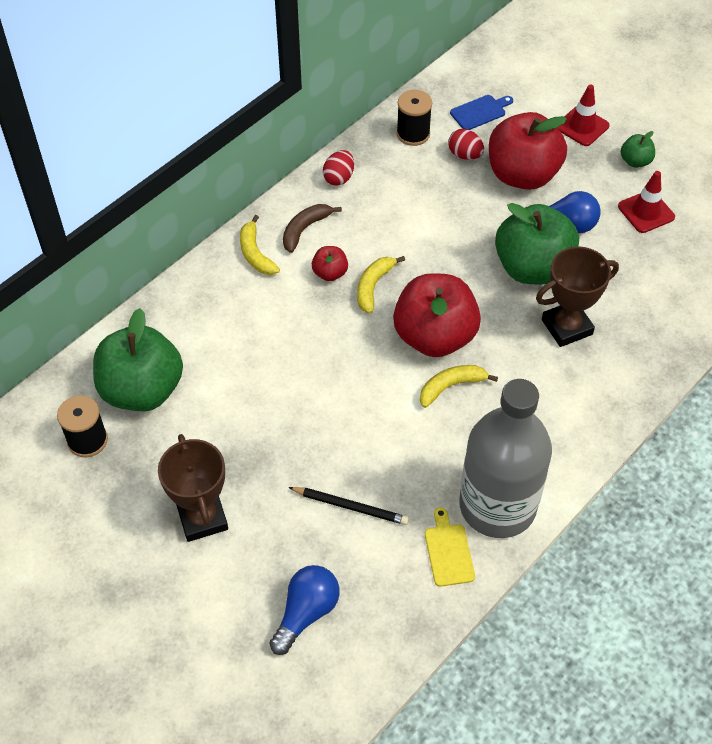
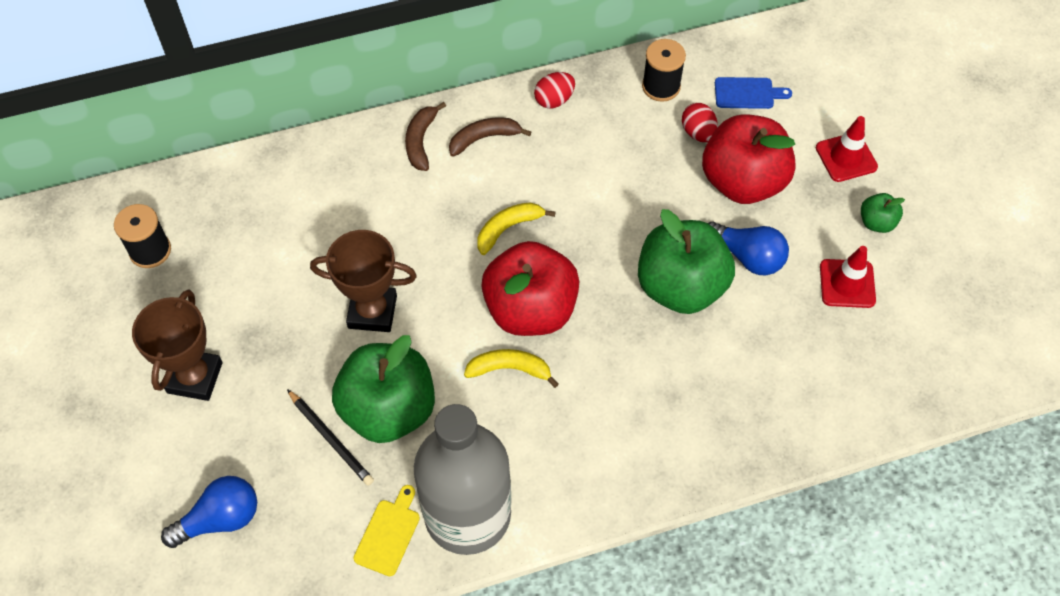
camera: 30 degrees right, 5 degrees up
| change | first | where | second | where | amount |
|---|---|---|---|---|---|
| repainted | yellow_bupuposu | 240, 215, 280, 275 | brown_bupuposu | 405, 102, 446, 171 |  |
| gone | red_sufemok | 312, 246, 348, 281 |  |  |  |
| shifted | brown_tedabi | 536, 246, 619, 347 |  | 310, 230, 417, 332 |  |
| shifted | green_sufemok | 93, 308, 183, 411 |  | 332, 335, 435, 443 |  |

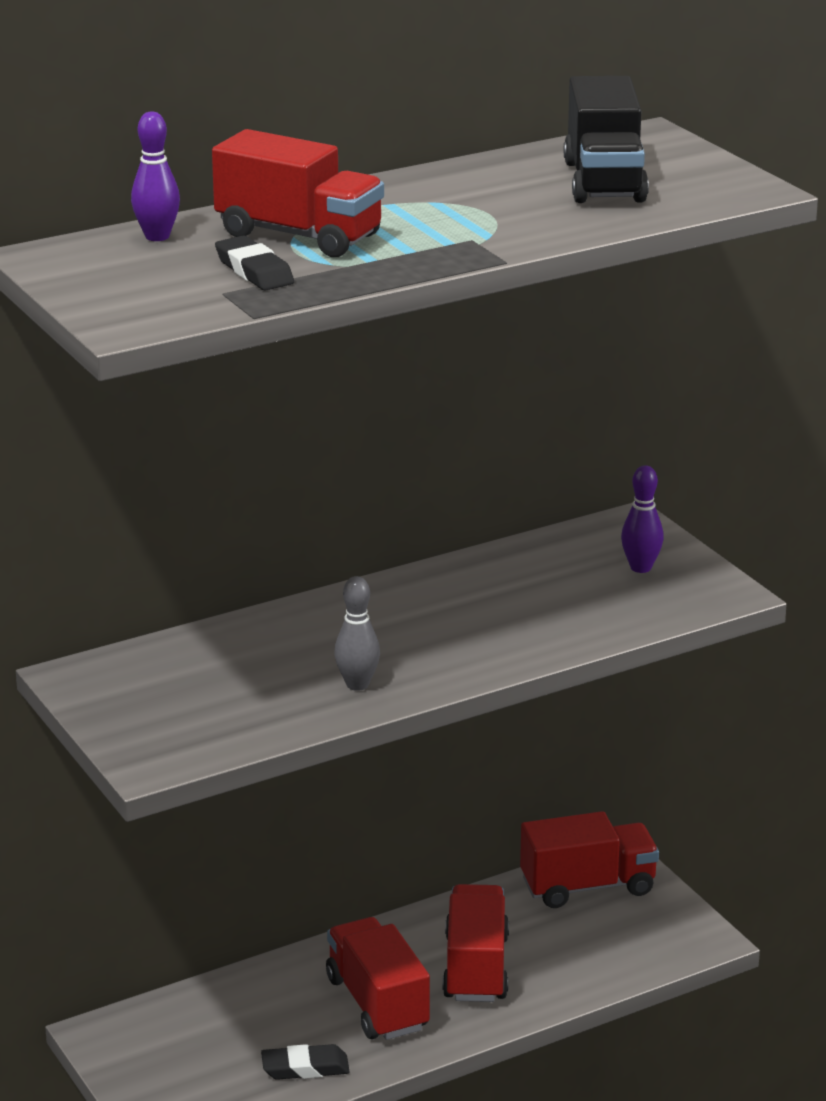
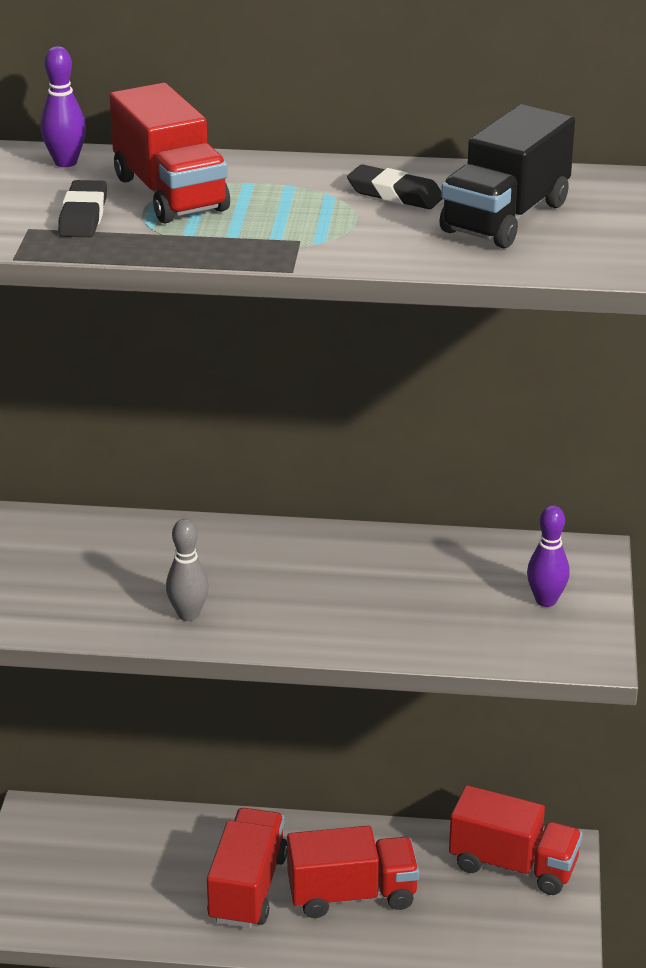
camera: 35 degrees right, 5 degrees up
| change | first | where | second | where | amount |
|---|---|---|---|---|---|
| rotated | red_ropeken | 442, 884, 509, 1002 |  | 287, 826, 419, 918 | 45 degrees clockwise |
| shifted | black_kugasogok | 261, 1044, 350, 1080 |  | 347, 165, 442, 209 |  |

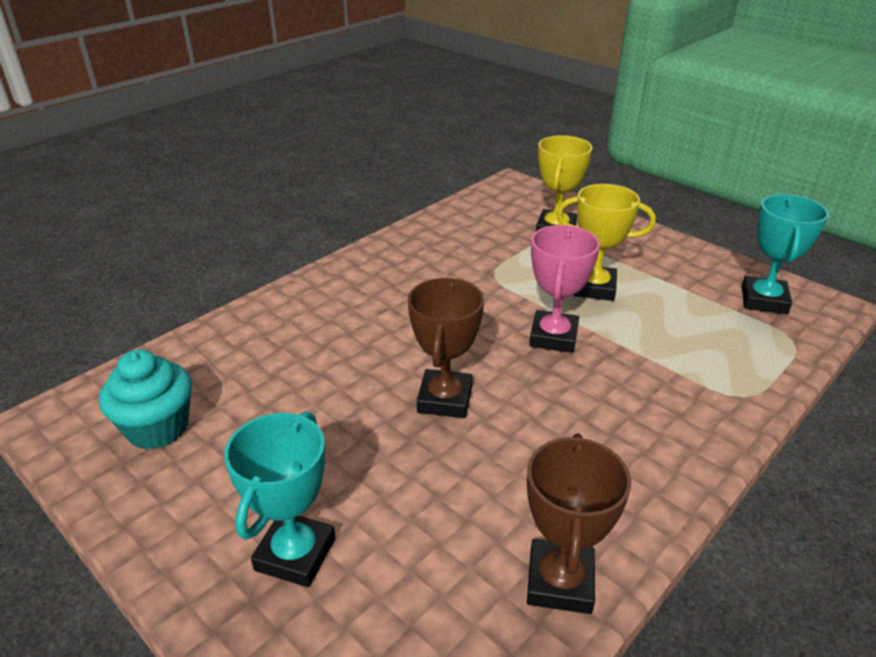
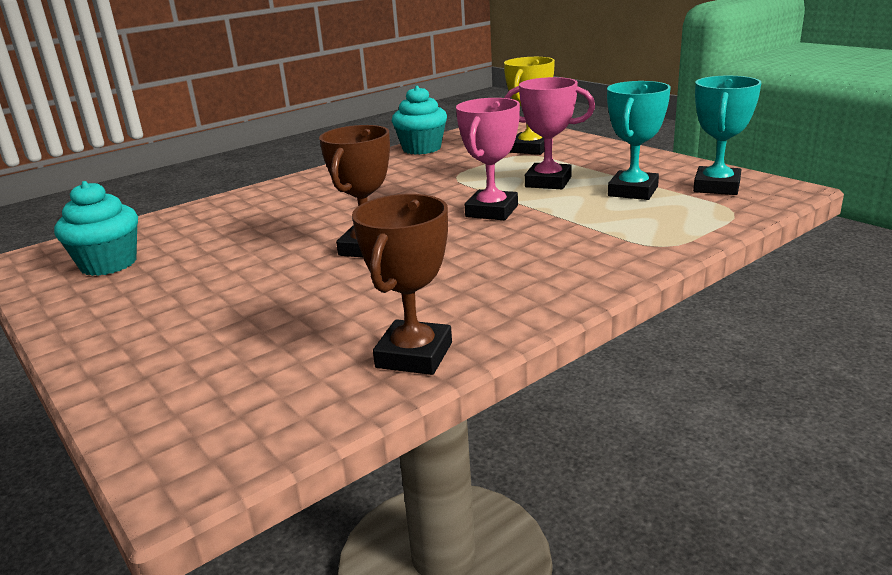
camera: 10 degrees right, 10 degrees down
| change | first | where | second | where | amount |
|---|---|---|---|---|---|
| repainted | yellow_tedabi | 556, 184, 656, 301 | pink_tedabi | 504, 77, 595, 189 |  |
| shifted | turquoise_tedabi | 224, 411, 335, 587 |  | 607, 81, 671, 200 |  |
| new |  |  | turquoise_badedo | 392, 86, 447, 155 |  |

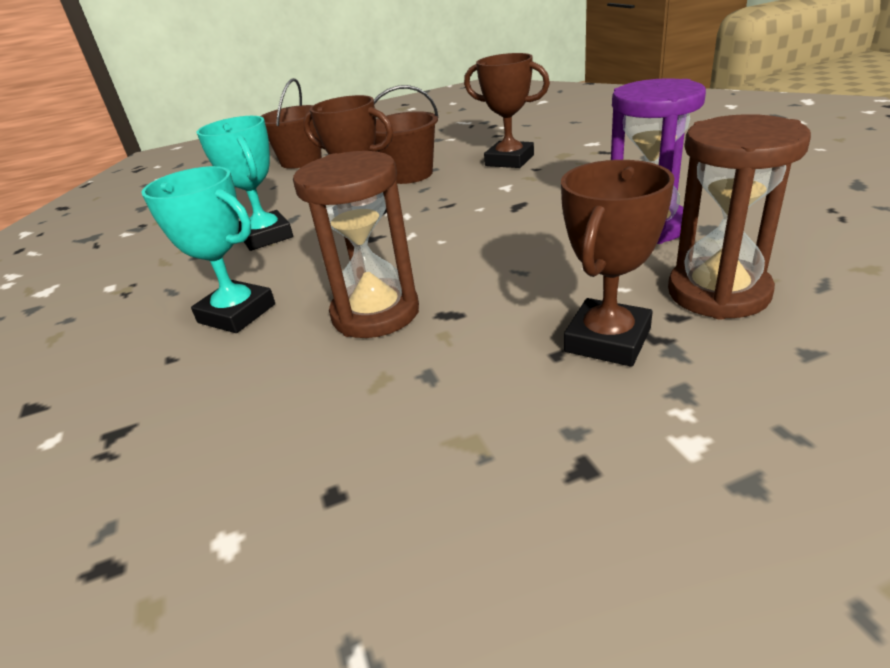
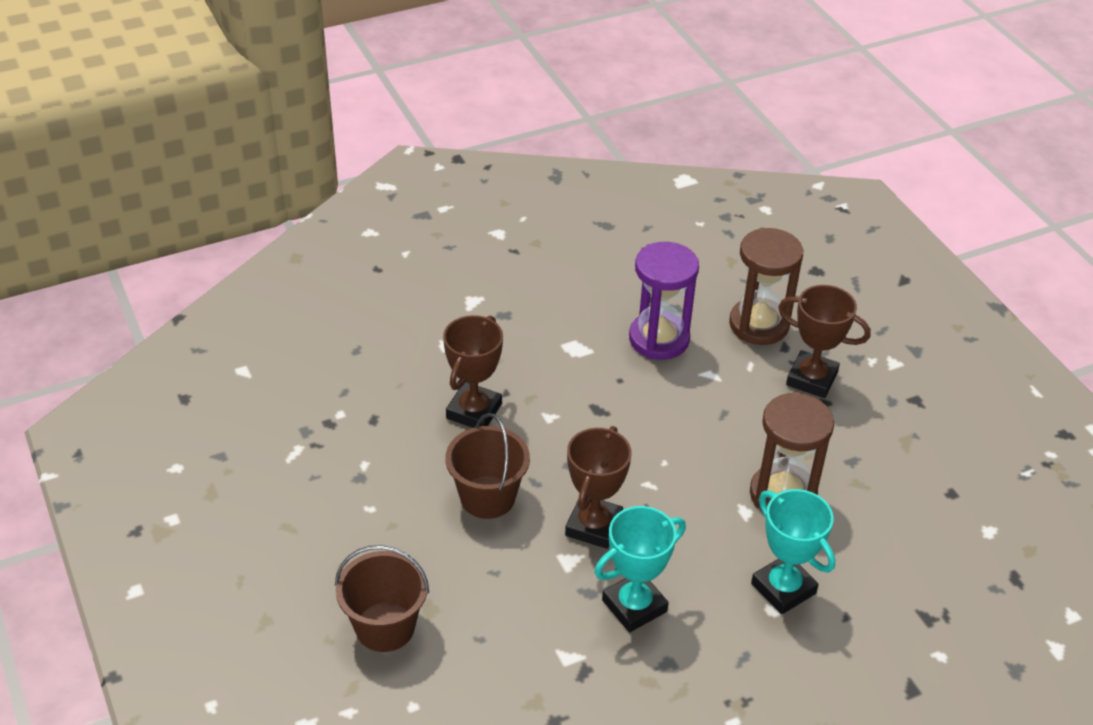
camera: 100 degrees left, 10 degrees up
| change | first | where | second | where | amount |
|---|---|---|---|---|---|
| rotated | turquoise_tedabi | 141, 166, 275, 333 |  | 751, 489, 835, 614 | 60 degrees counterclockwise |

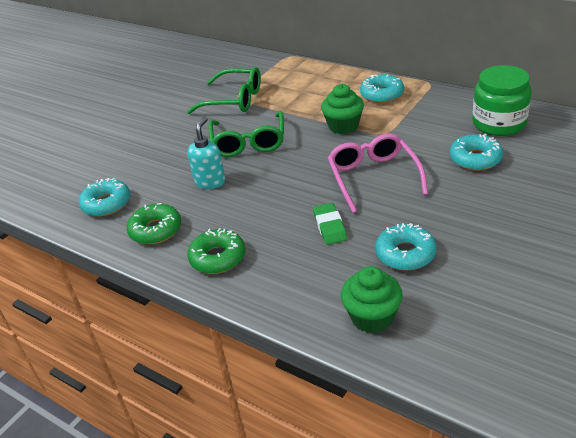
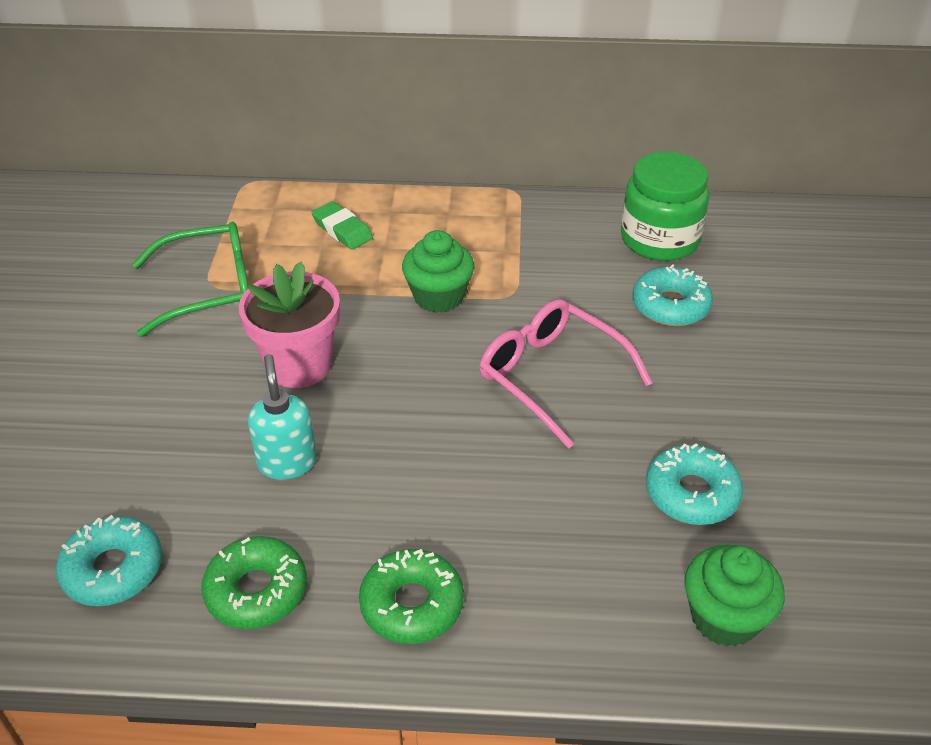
camera: 35 degrees left, 5 degrees up
| change | first | where | second | where | amount |
|---|---|---|---|---|---|
| gone | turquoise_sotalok | 360, 74, 404, 103 |  |  |  |
| swapped | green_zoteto | 208, 111, 284, 157 | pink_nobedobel | 239, 261, 340, 388 |  |
| shifted | green_kugasogok | 313, 203, 347, 245 |  | 311, 201, 373, 249 |  |

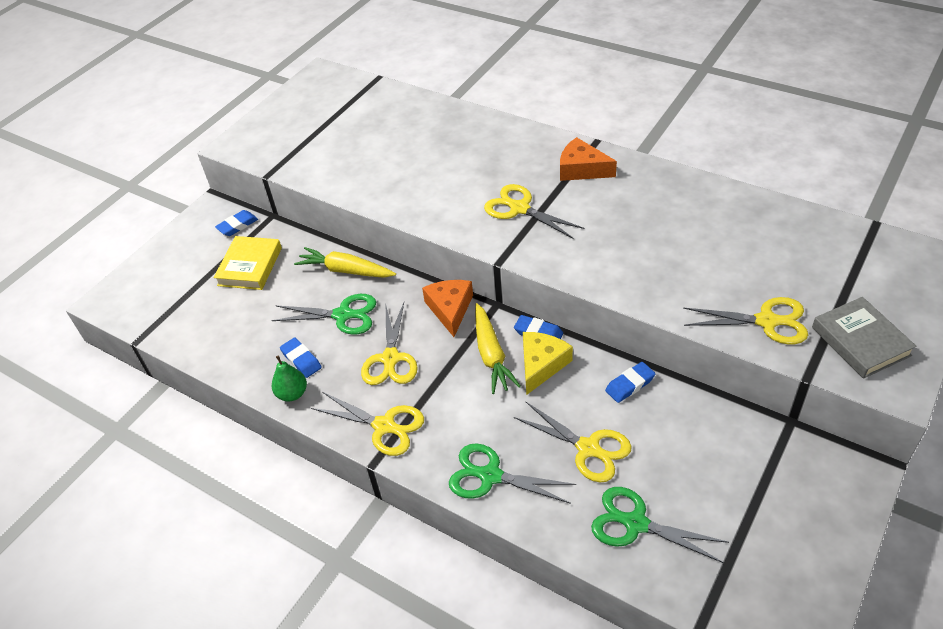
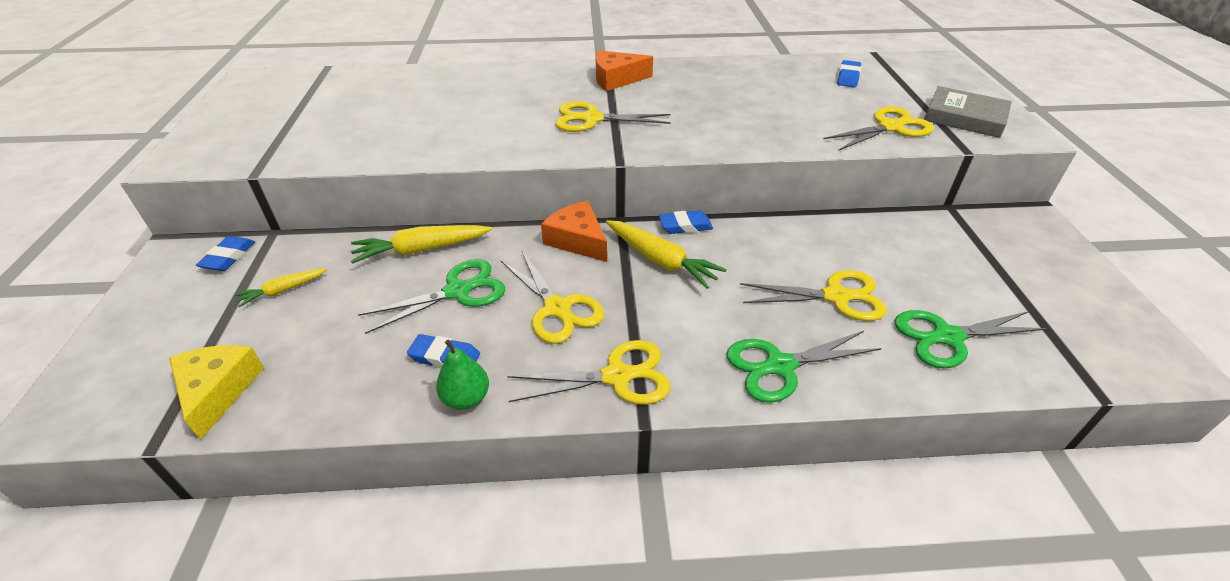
camera: 40 degrees left, 5 degrees down
| change | first | where | second | where | amount |
|---|---|---|---|---|---|
| swapped | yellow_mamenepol | 214, 236, 282, 290 | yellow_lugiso | 235, 268, 327, 308 |  |
| shifted | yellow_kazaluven | 523, 332, 573, 395 |  | 169, 345, 264, 440 |  |
| shifted | blue_kugasogok | 605, 362, 655, 403 |  | 837, 60, 861, 88 |  |

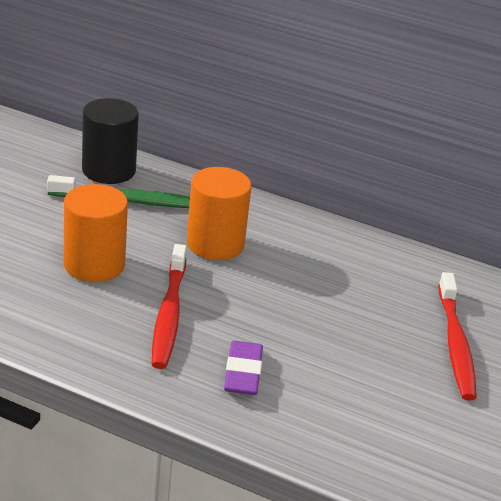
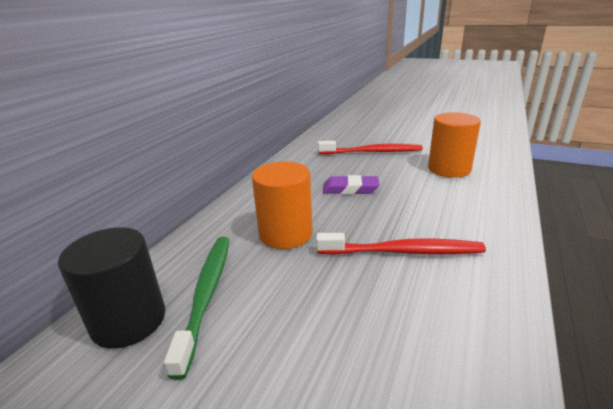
camera: 85 degrees left, 5 degrees down
| change | first | where | second | where | amount |
|---|---|---|---|---|---|
| shifted | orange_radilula | 64, 184, 128, 282 |  | 428, 112, 481, 178 |  |
| shifted | purple_kugasogok | 224, 341, 263, 395 |  | 323, 175, 380, 194 |  |

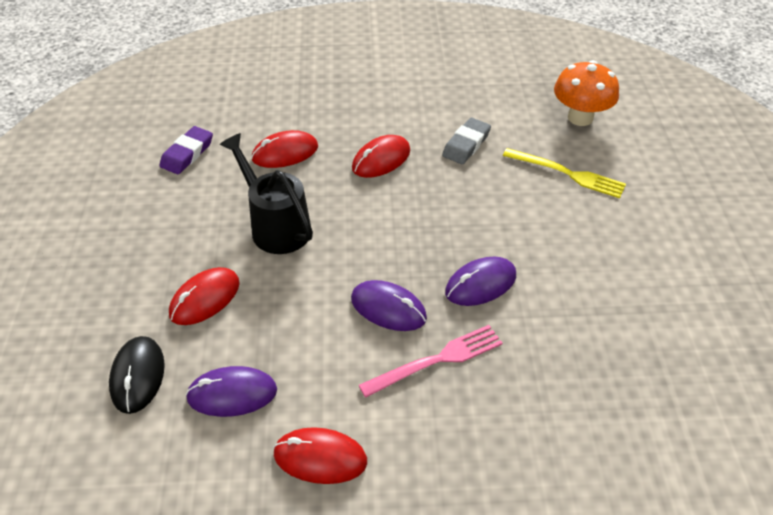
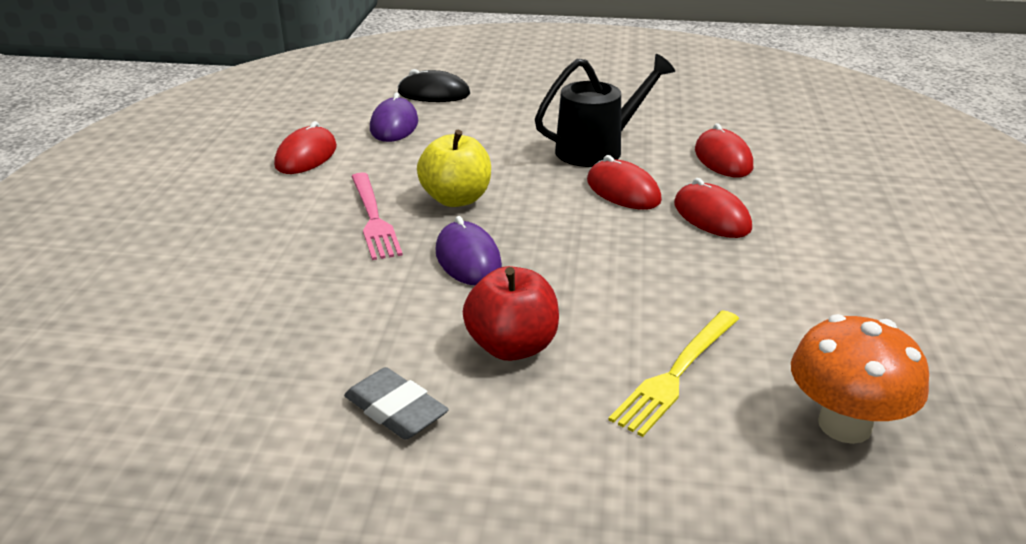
camera: 100 degrees right, 15 degrees down
| change | first | where | second | where | amount |
|---|---|---|---|---|---|
| shifted | grey_kugasogok | 442, 118, 491, 164 |  | 344, 367, 449, 440 |  |
| gone | purple_kugasogok | 160, 126, 213, 174 |  |  |  |
| shifted | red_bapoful | 169, 267, 240, 325 |  | 587, 155, 662, 210 |  |
| swapped | purple_bapoful | 351, 280, 427, 331 | yellow_sufemok | 417, 130, 491, 207 |  |
| new |  |  | red_sufemok | 463, 266, 559, 361 |  |

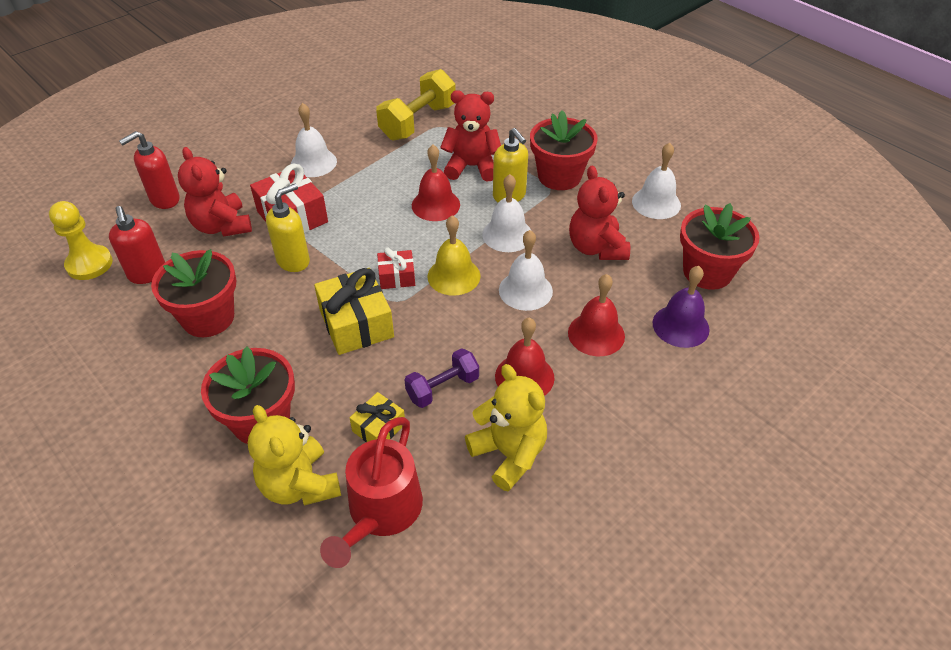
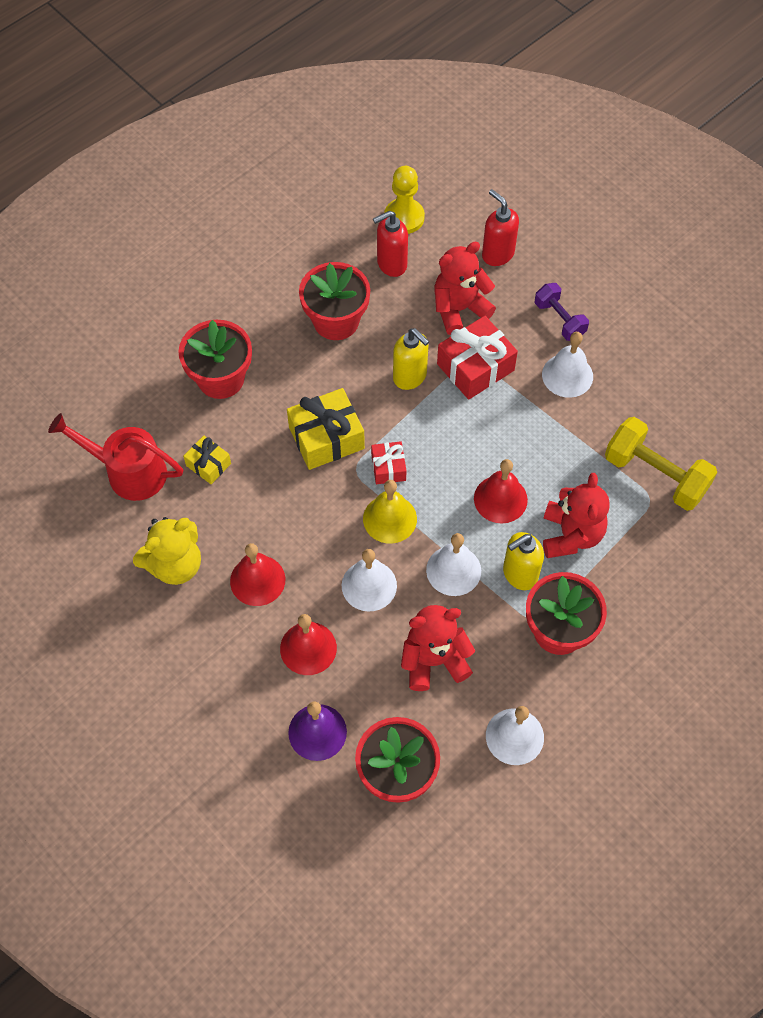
camera: 90 degrees right, 15 degrees up
| change | first | where | second | where | amount |
|---|---|---|---|---|---|
| shifted | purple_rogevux | 404, 348, 479, 408 |  | 535, 283, 589, 341 |  |
| gone | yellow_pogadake | 248, 405, 341, 506 |  |  |  |

